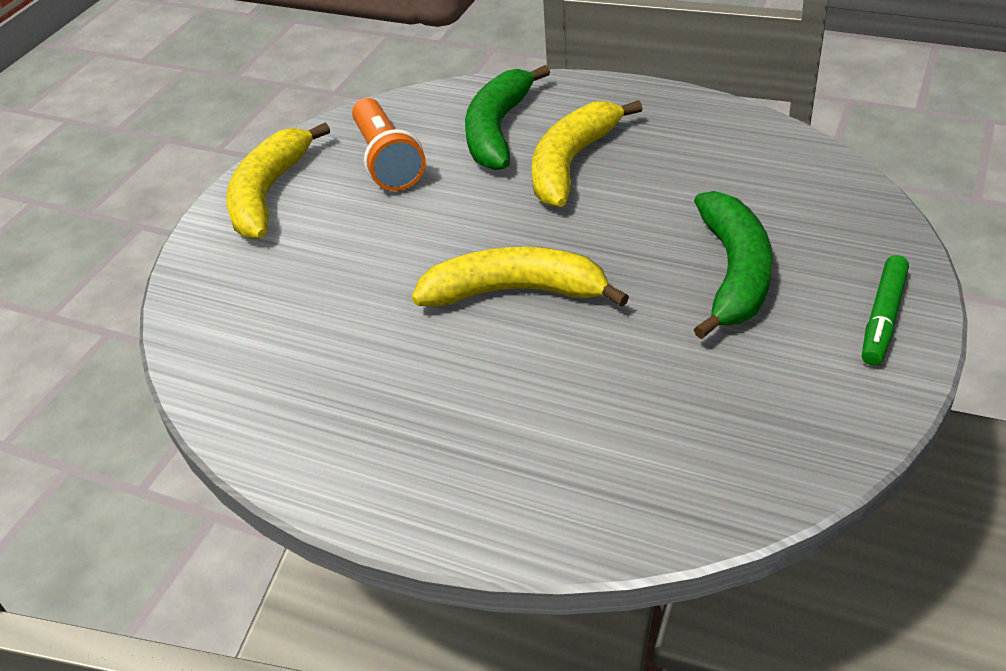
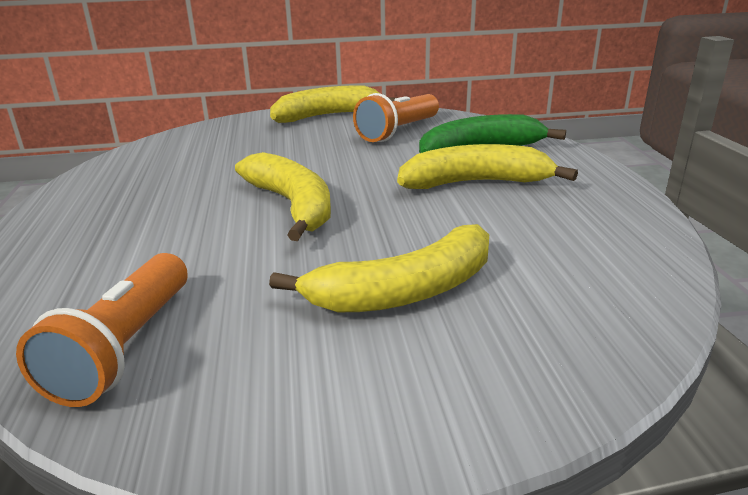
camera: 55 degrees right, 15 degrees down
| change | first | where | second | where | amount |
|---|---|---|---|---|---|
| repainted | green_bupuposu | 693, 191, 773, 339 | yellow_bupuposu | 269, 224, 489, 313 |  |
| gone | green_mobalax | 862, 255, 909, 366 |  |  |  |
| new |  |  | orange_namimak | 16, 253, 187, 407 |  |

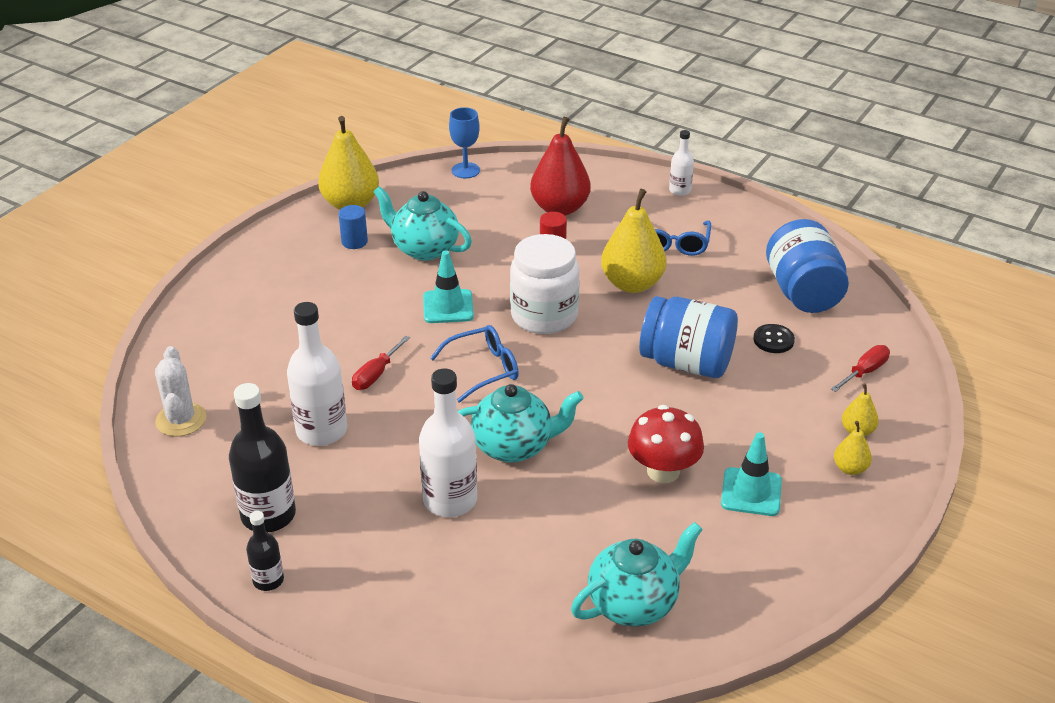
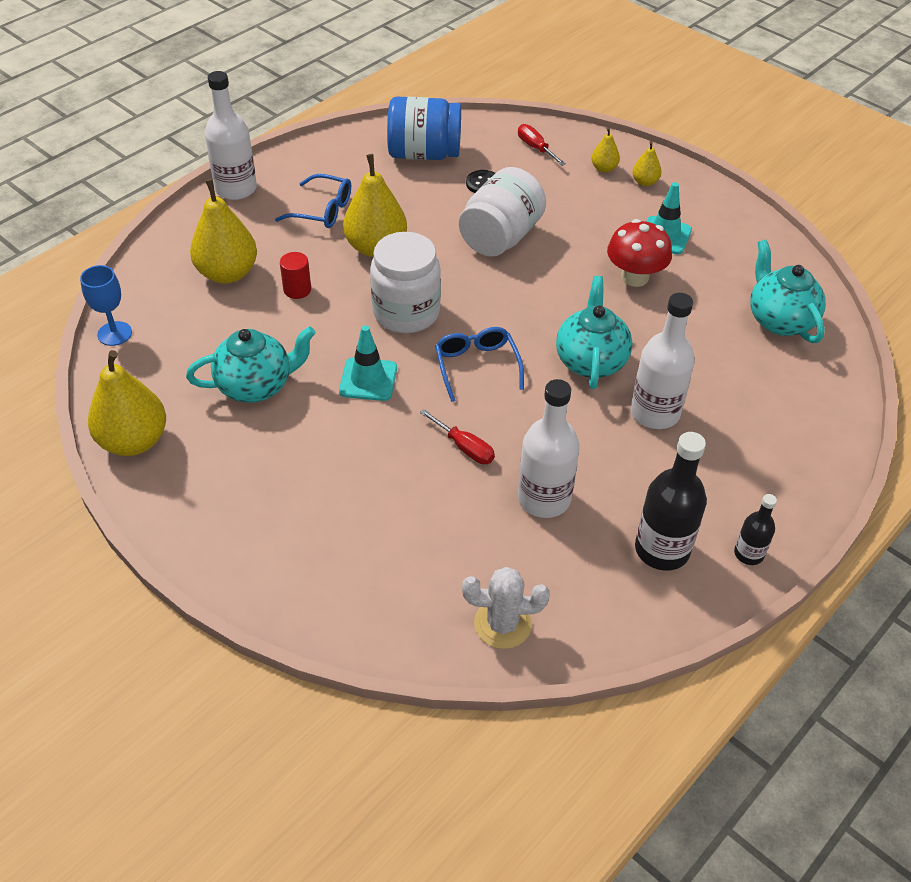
camera: 80 degrees left, 10 degrees up
| change | first | where | second | where | amount |
|---|---|---|---|---|---|
| repainted | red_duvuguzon | 530, 117, 591, 216 | yellow_duvuguzon | 190, 179, 257, 283 |  |
| scaled | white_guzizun | 669, 130, 694, 196 |  | 205, 71, 257, 200 | x1.85 |
| rotated | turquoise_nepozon | 373, 186, 472, 261 |  | 186, 326, 316, 403 | 150 degrees counterclockwise |
| gone | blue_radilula | 338, 205, 368, 249 |  |  |  |
| repainted | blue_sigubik | 639, 296, 738, 378 | white_sigubik | 459, 167, 546, 257 |  |

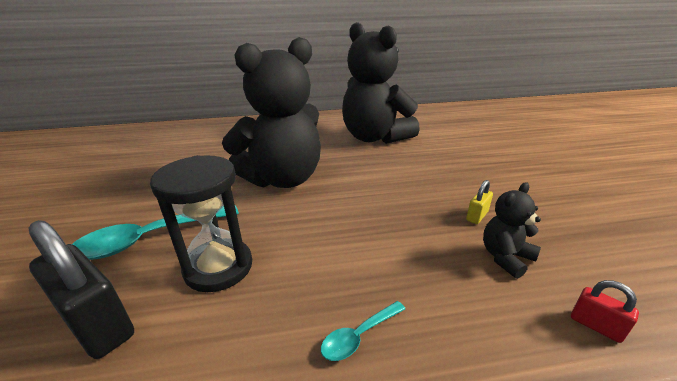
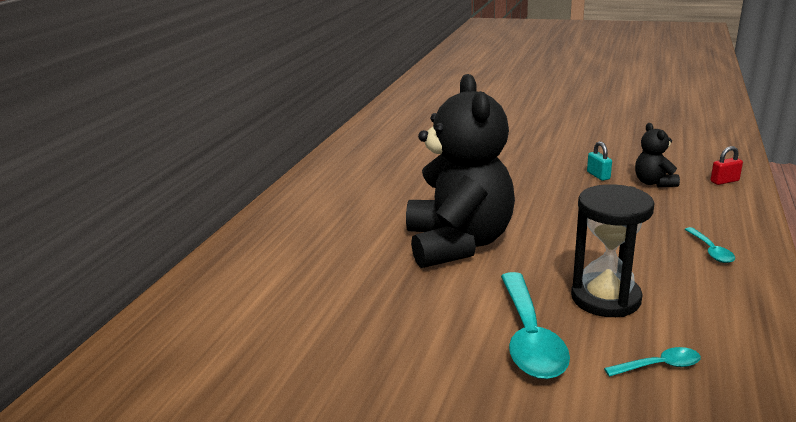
camera: 60 degrees left, 5 degrees down
| change | first | where | second | where | amount |
|---|---|---|---|---|---|
| gone | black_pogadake | 342, 22, 420, 144 |  |  |  |
| repainted | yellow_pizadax | 466, 180, 493, 224 | turquoise_pizadax | 587, 141, 612, 181 |  |
| swapped | black_pizadax | 29, 220, 134, 359 | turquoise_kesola | 604, 347, 701, 377 |  |

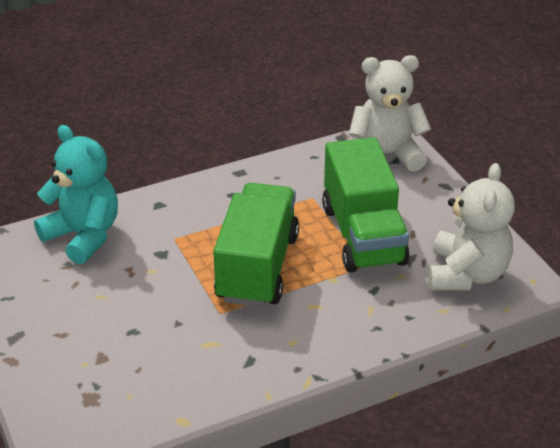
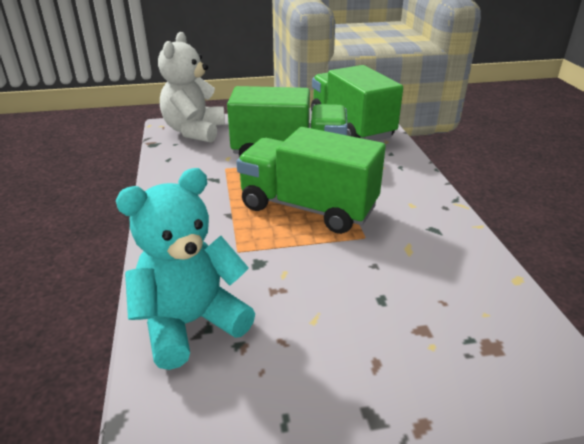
camera: 75 degrees left, 5 degrees down
| change | first | where | second | where | amount |
|---|---|---|---|---|---|
| swapped | white_pogadake | 428, 163, 515, 290 | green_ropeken | 311, 65, 403, 141 |  |

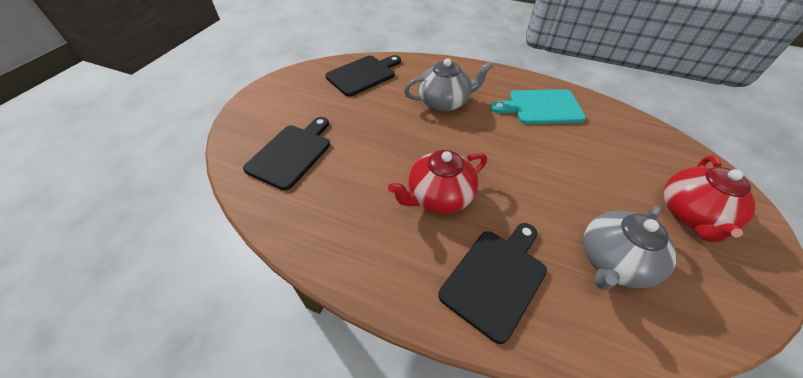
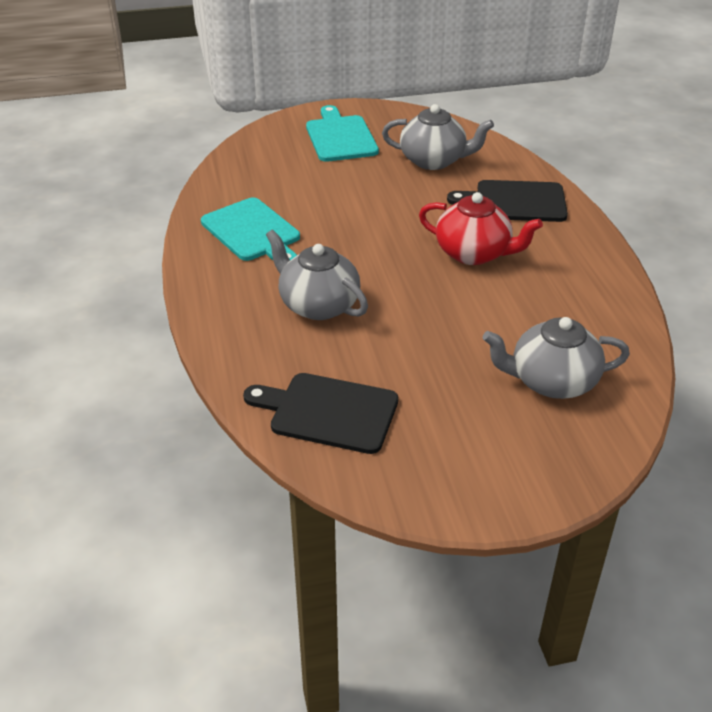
camera: 125 degrees left, 10 degrees down
| change | first | where | second | where | amount |
|---|---|---|---|---|---|
| swapped | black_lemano | 243, 117, 330, 190 | grey_nepozon | 482, 317, 630, 399 |  |
| swapped | red_nepozon | 663, 155, 755, 243 | turquoise_lemano | 306, 105, 379, 162 |  |

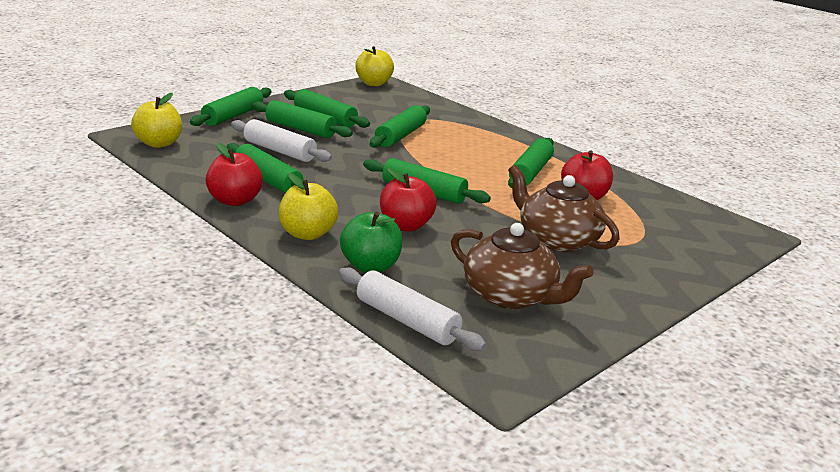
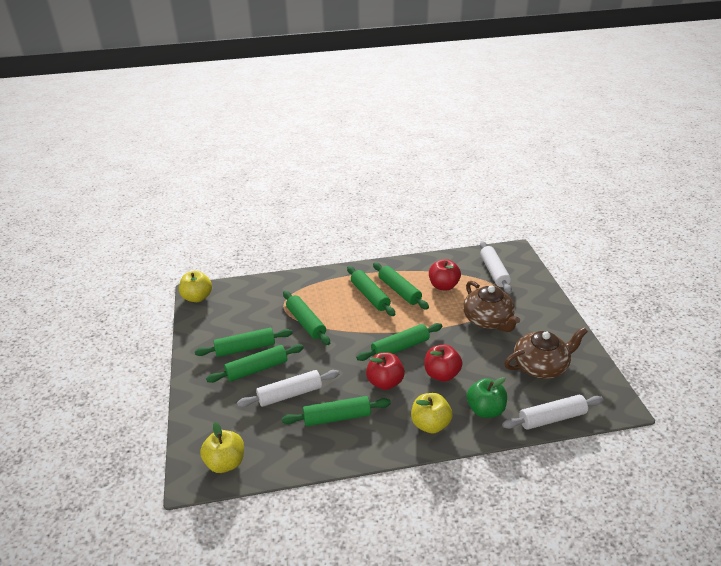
camera: 55 degrees left, 10 degrees up
| change | first | where | second | where | amount |
|---|---|---|---|---|---|
| shifted | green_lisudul | 190, 87, 272, 126 |  | 347, 266, 395, 316 |  |
| shifted | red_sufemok | 206, 143, 263, 206 |  | 366, 353, 405, 390 |  |
| rotated | brown_nepozon | 508, 165, 619, 252 |  | 463, 281, 520, 332 | 105 degrees counterclockwise |
| new |  |  | white_lisudul | 480, 241, 512, 294 |  |

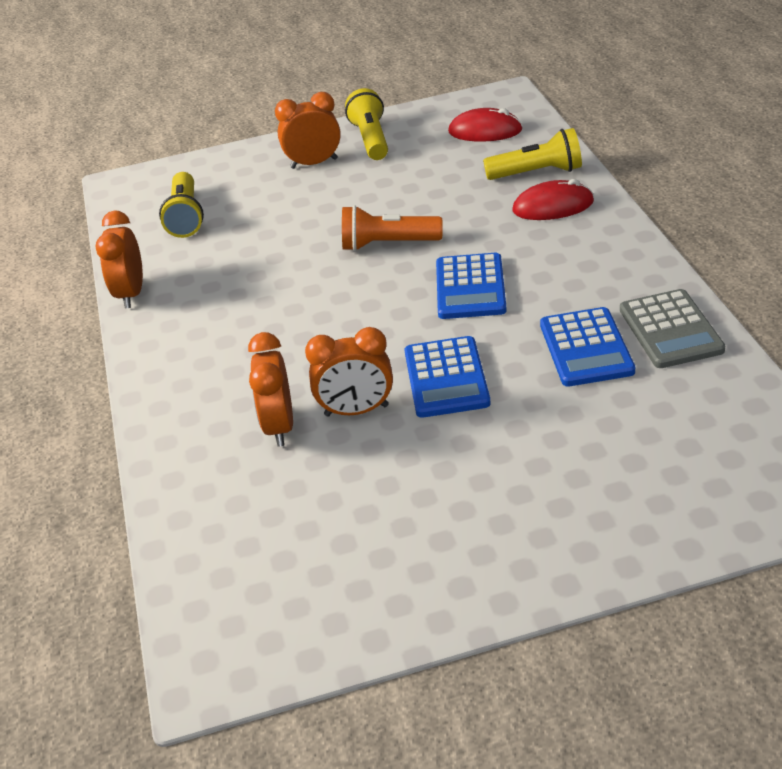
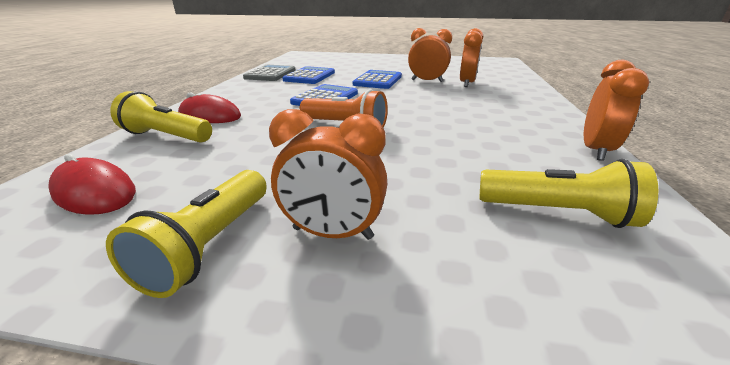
camera: 160 degrees left, 10 degrees down
| change | first | where | second | where | amount |
|---|---|---|---|---|---|
| rotated | yellow_namimak | 159, 172, 204, 238 |  | 480, 159, 658, 228 | 90 degrees clockwise |

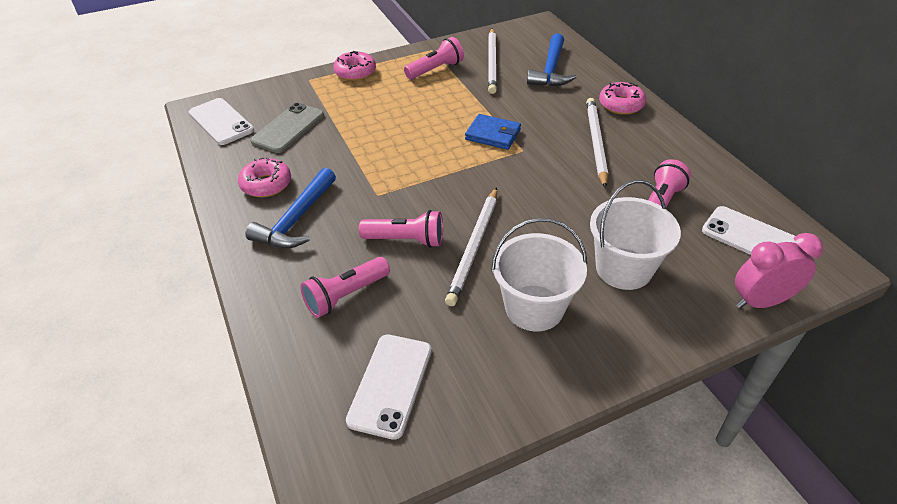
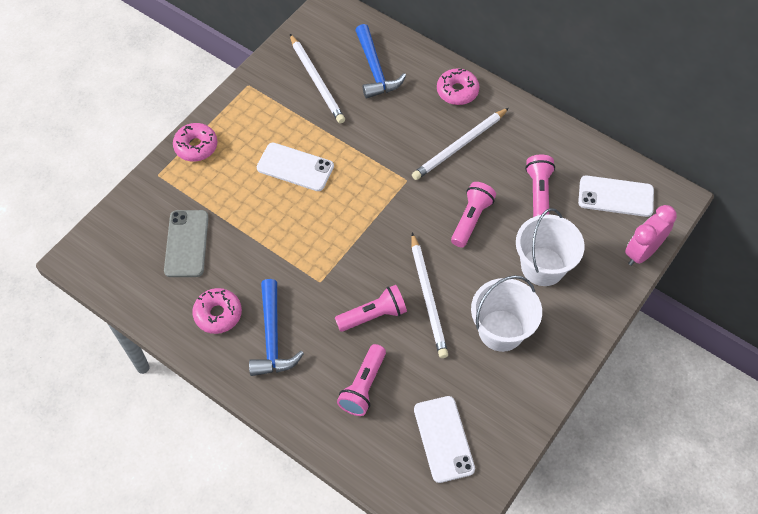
camera: 30 degrees left, 15 degrees up
| change | first | where | second | where | amount |
|---|---|---|---|---|---|
| shifted | pink_namimak | 404, 37, 464, 79 |  | 451, 182, 496, 247 |  |
| shifted | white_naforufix | 189, 98, 254, 145 |  | 257, 143, 334, 191 |  |
| rotated | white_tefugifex | 586, 98, 608, 188 |  | 412, 108, 509, 180 | 105 degrees counterclockwise |
| gone | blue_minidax | 465, 114, 521, 150 |  |  |  |

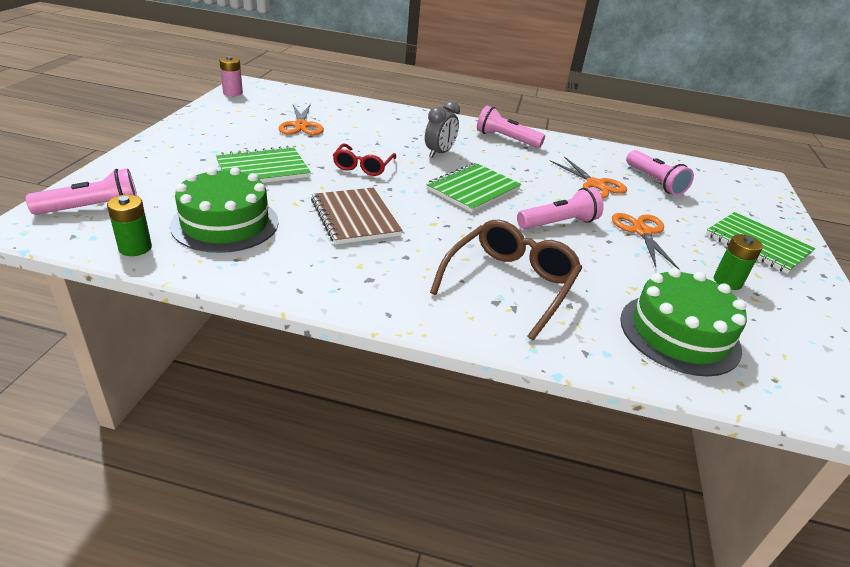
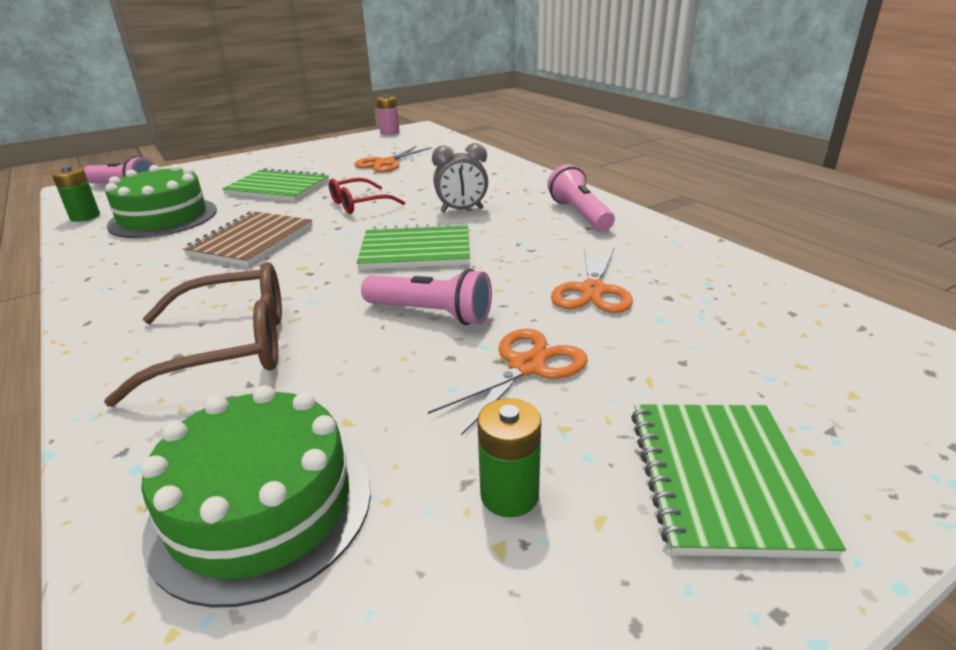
camera: 50 degrees right, 5 degrees down
| change | first | where | second | where | amount |
|---|---|---|---|---|---|
| gone | pink_namimak | 626, 150, 694, 196 |  |  |  |

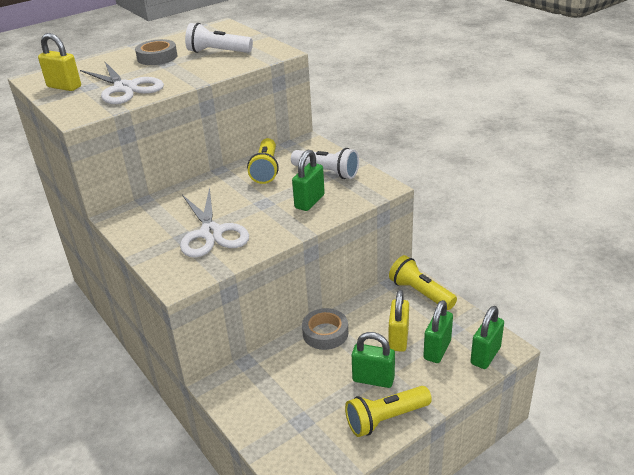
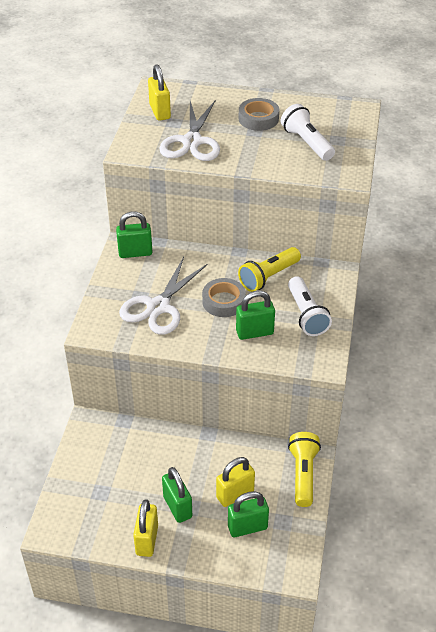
camera: 45 degrees right, 10 degrees up
| change | first | where | second | where | amount |
|---|---|---|---|---|---|
| shifted | green_pizadax | 470, 306, 504, 369 |  | 116, 211, 153, 258 |  |
| shifted | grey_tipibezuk | 302, 308, 348, 350 |  | 202, 278, 246, 317 |  |
| swapped | yellow_namimak | 345, 386, 432, 437 | yellow_pizadax | 133, 499, 158, 557 |  |

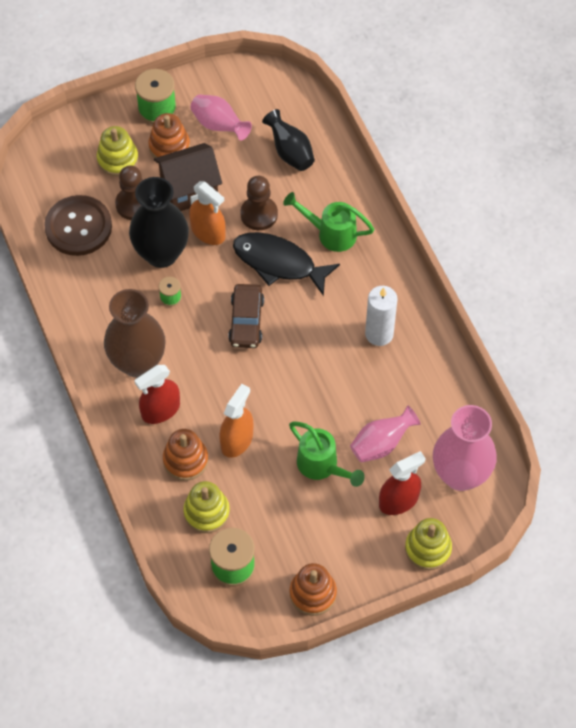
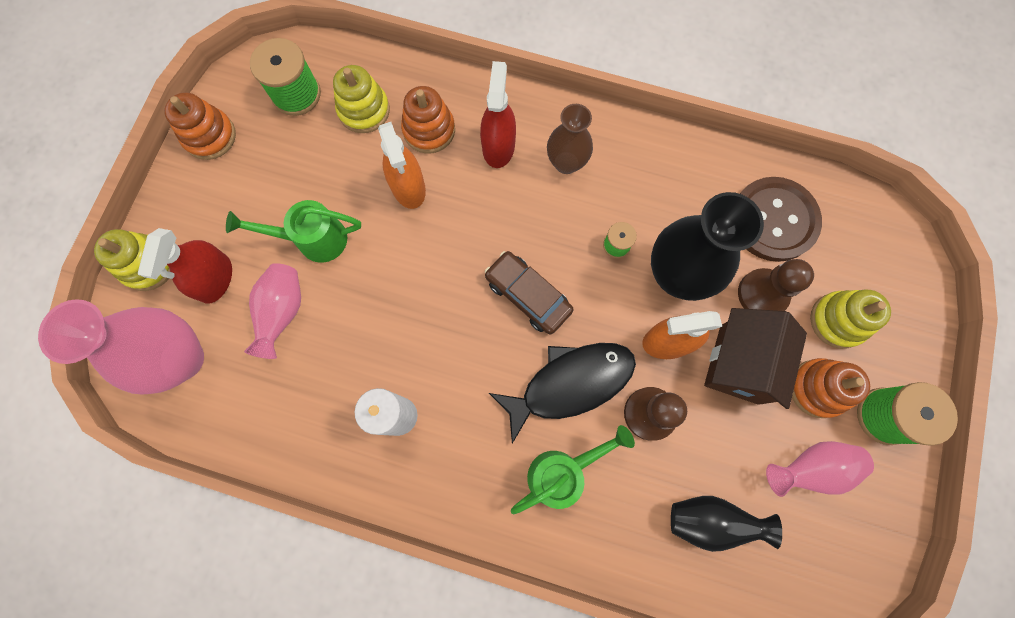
camera: 130 degrees right, 15 degrees up
| change | first | where | second | where | amount |
|---|---|---|---|---|---|
| scaled | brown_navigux | 104, 289, 166, 378 |  | 547, 104, 593, 174 | x0.60 |

